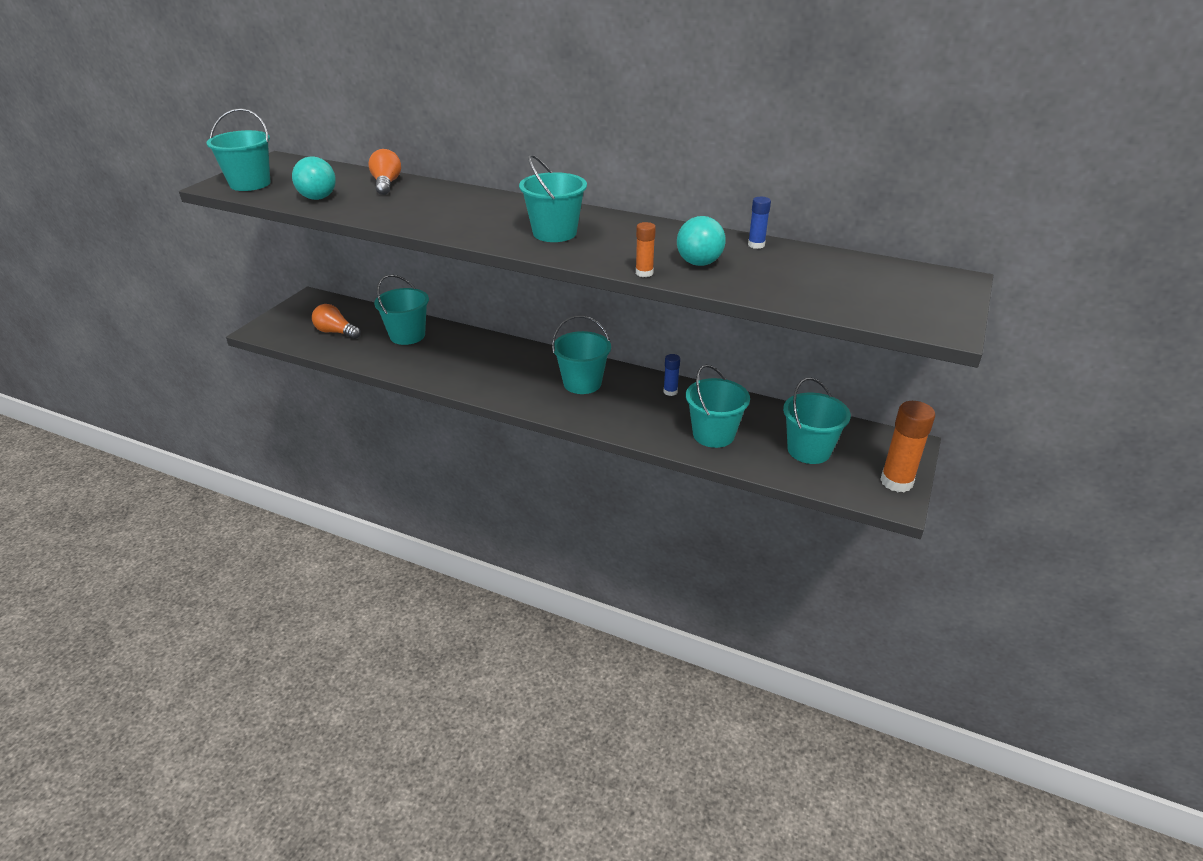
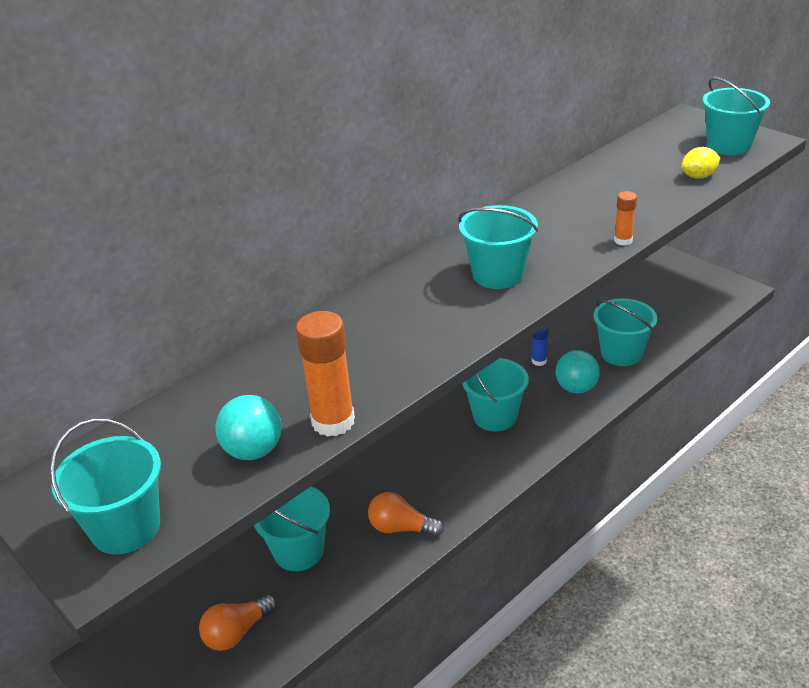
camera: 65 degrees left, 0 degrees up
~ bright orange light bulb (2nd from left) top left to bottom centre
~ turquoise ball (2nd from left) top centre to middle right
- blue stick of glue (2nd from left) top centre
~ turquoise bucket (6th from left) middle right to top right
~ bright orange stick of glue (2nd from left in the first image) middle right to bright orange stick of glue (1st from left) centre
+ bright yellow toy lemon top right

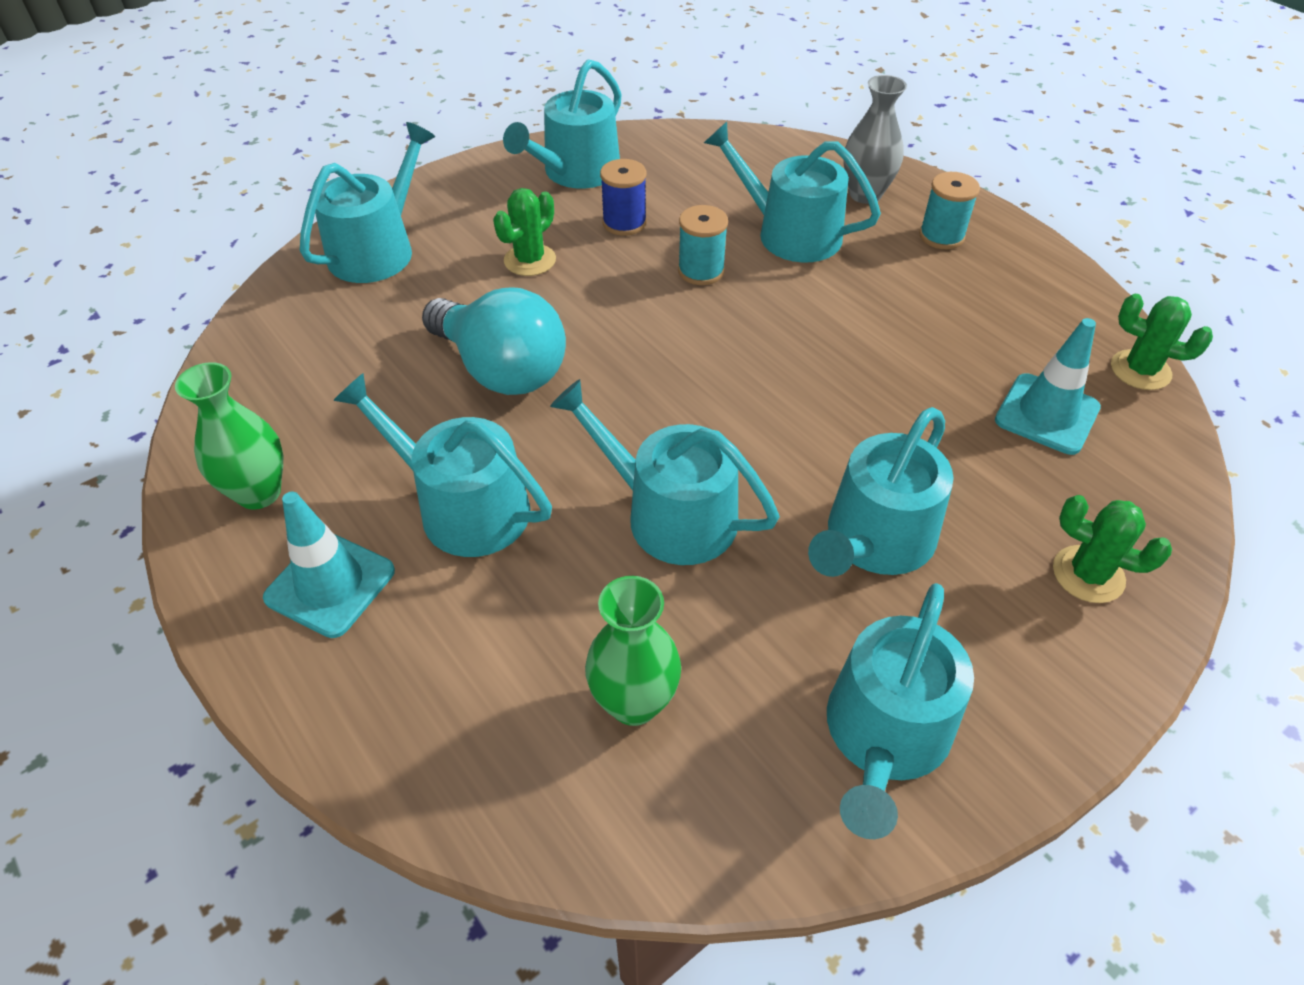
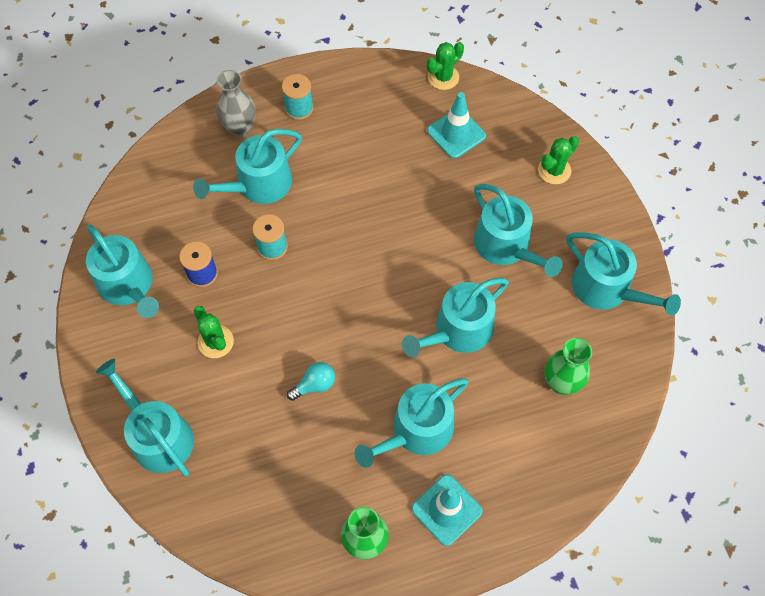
camera: 70 degrees left, 15 degrees up
~ turquoise light bulb centre = centre x0.47

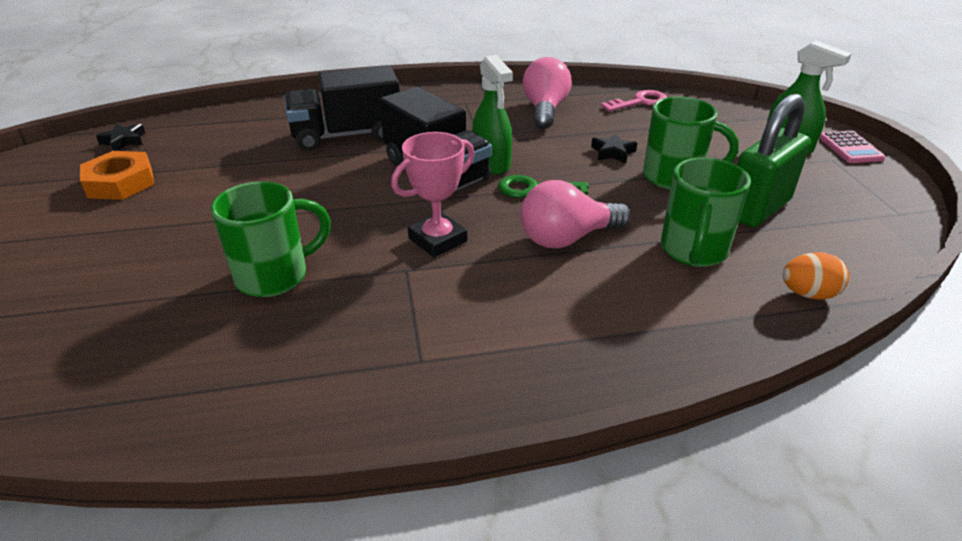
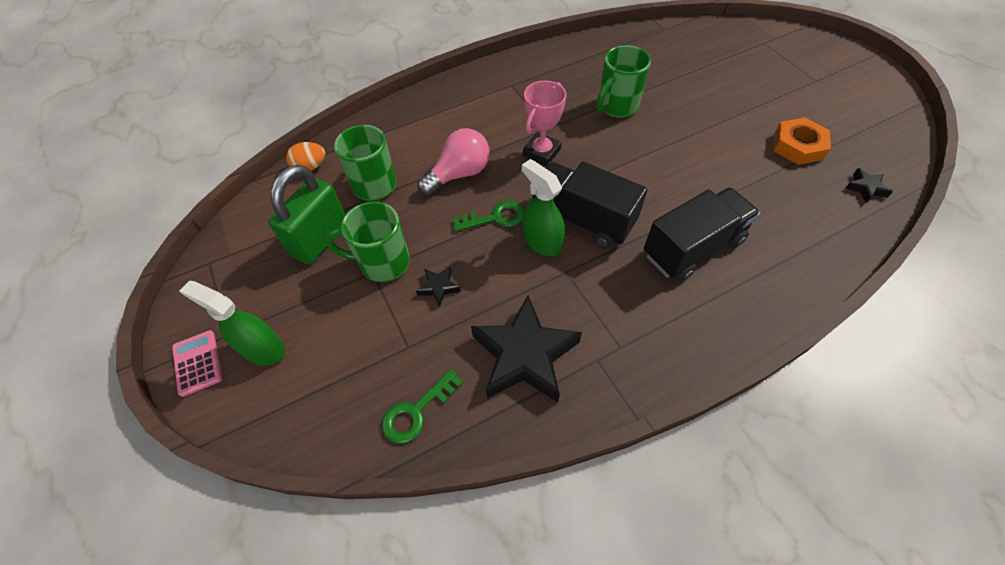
camera: 165 degrees right, 20 degrees up
~ pink light bulb (1st from left) top centre to ebony star shape (2nd from left) centre
~ pink key top centre to green key (1st from left) bottom centre

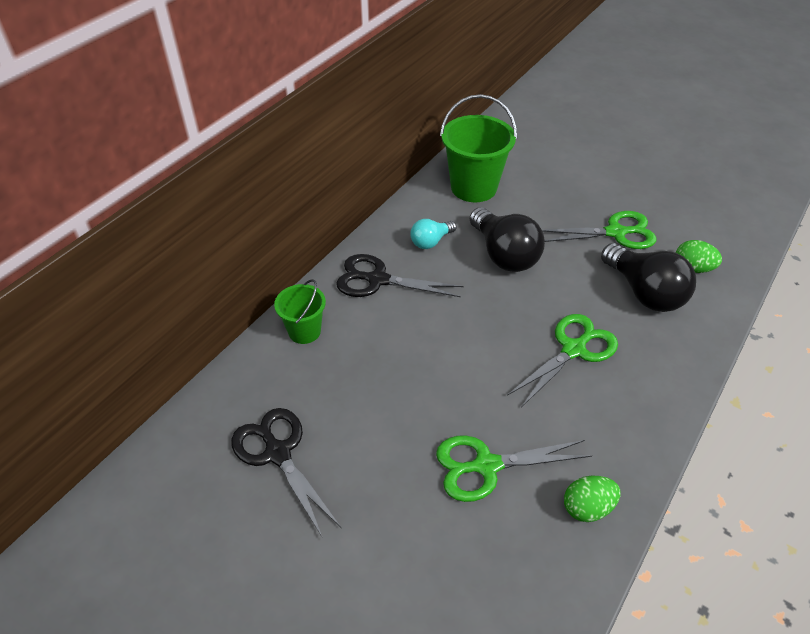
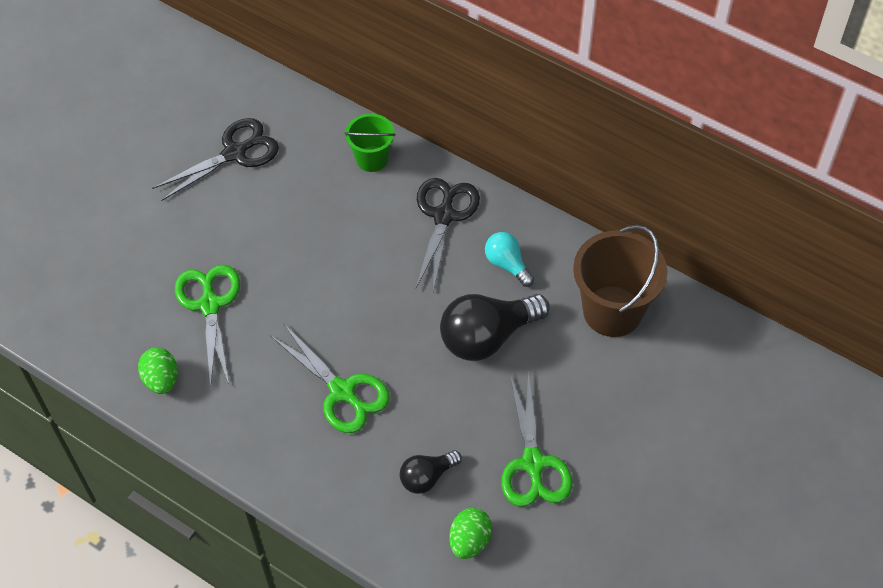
camera: 90 degrees right, 10 degrees up
~ green bucket (2nd from left) top centre to russet bucket middle right
~ ebony light bulb (2nd from left in the first image) middle right = bottom centre x0.55

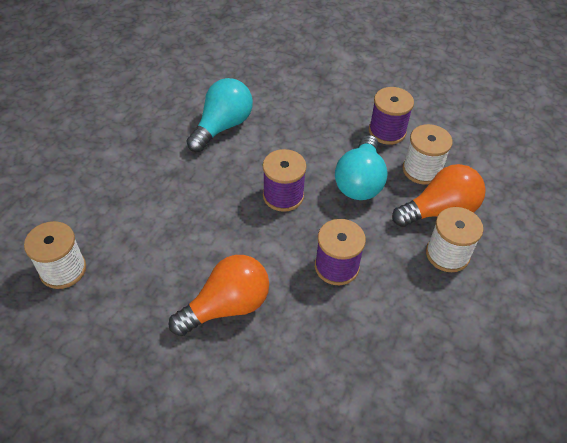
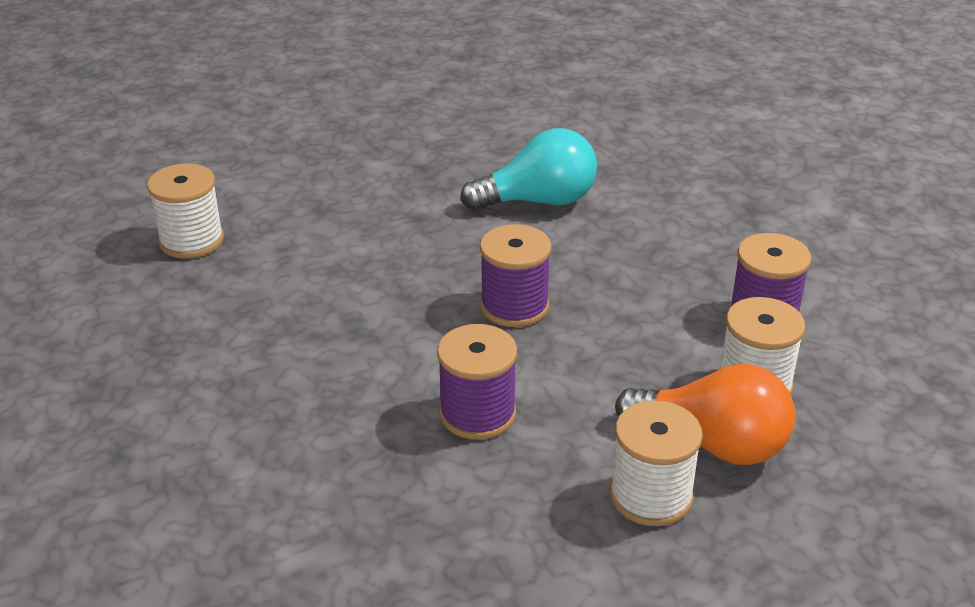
camera: 45 degrees right, 15 degrees down
- bright orange light bulb (1st from left) centre
- turquoise light bulb (2nd from left) centre

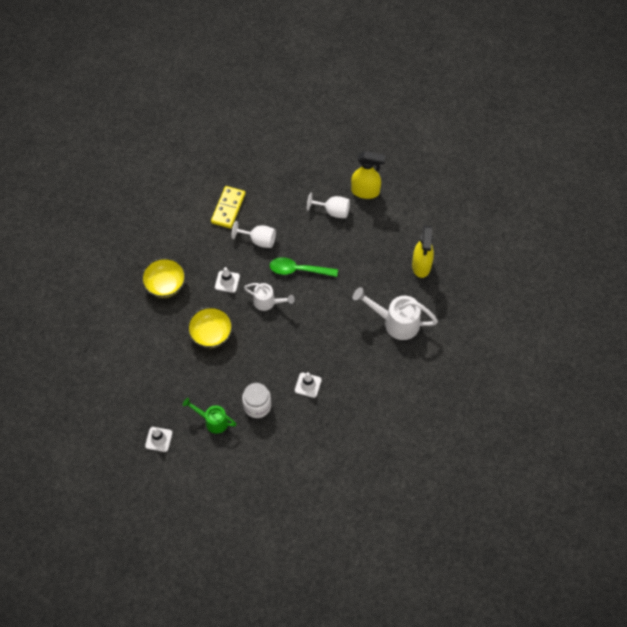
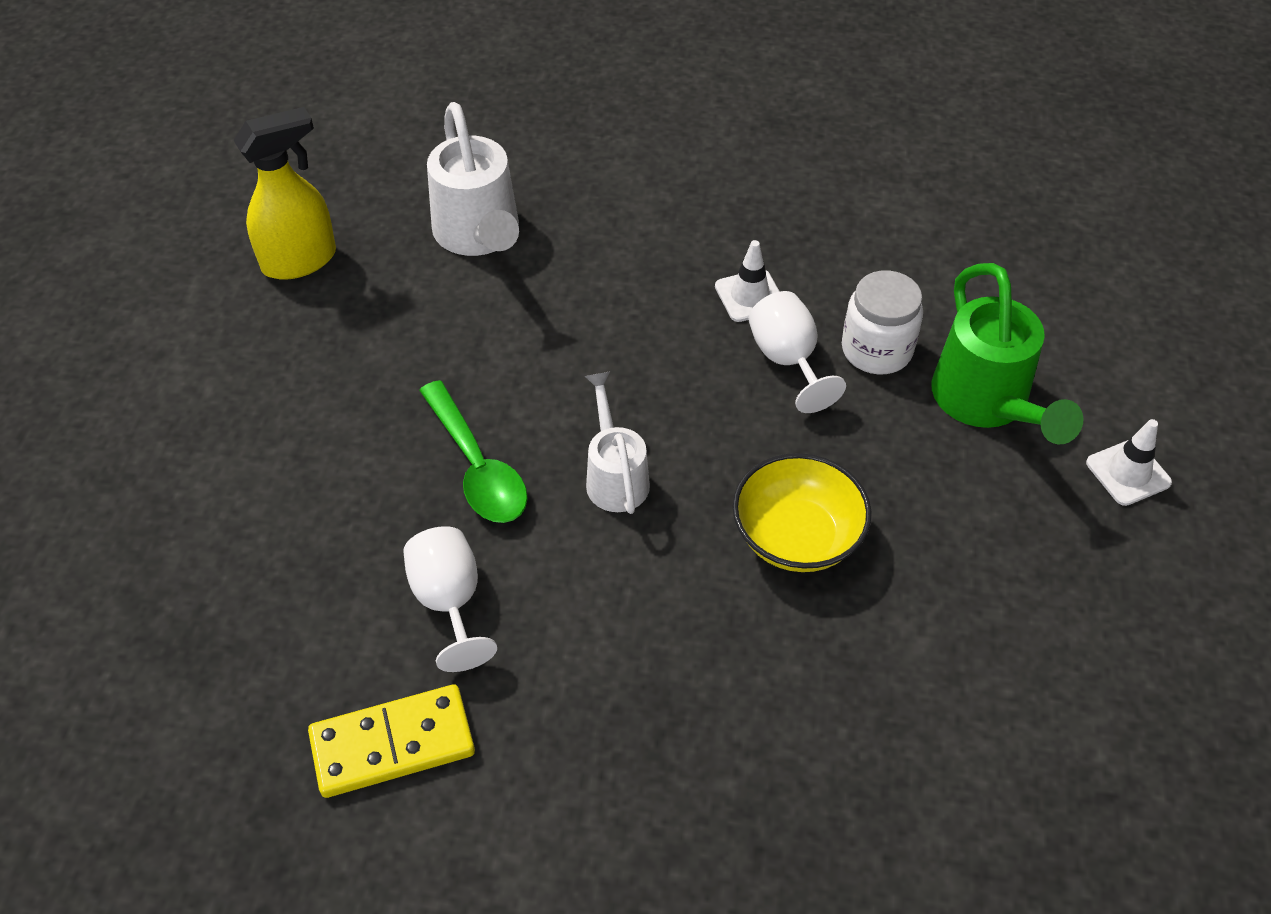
camera: 125 degrees left, 10 degrees down
- bright yellow deep dish (1st from left) middle left
~ green watering pot centre = middle right x1.59
- pure white traffic cone (2nd from left) centre
~ pure white wine glass (2nd from left) top centre to centre
- bright yellow spray cleaner (1st from left) top centre

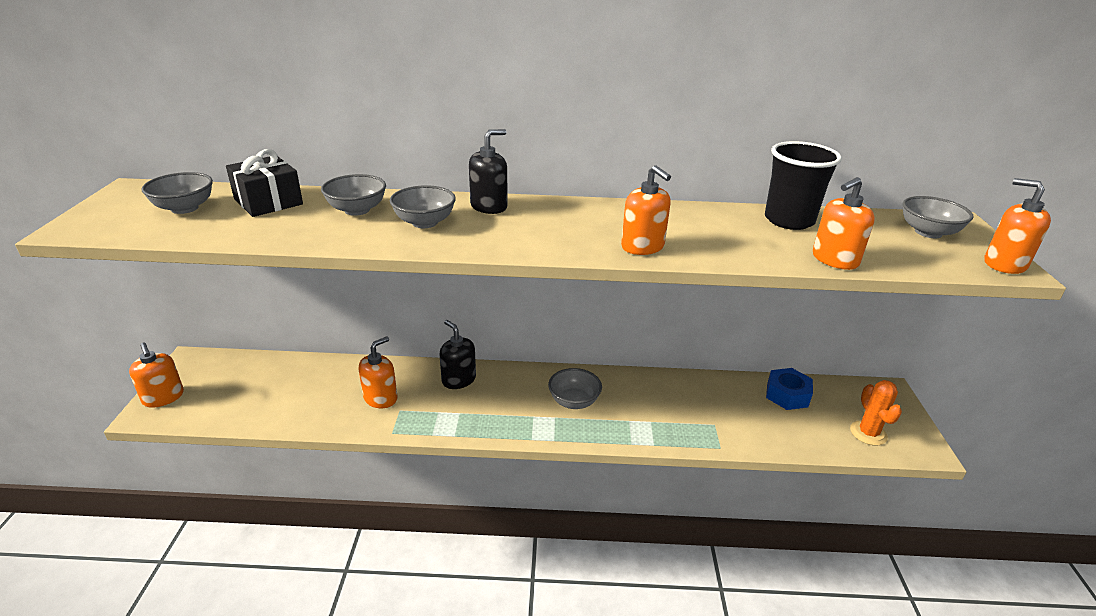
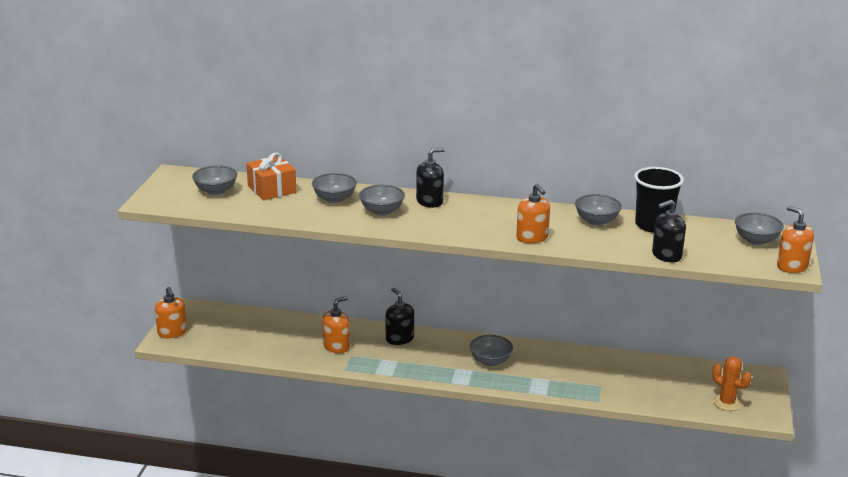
camera: 10 degrees right, 5 degrees down
~ ebony gift top left to bright orange gift middle left
- blue hex nut middle right
~ bright orange soap dispenser (4th from left) middle right to ebony soap dispenser (3rd from left) middle right
~ bright orange saguaro cactus bottom right = bottom right 45 degrees counterclockwise
+ ash-grey deep dish (5th from left) middle right

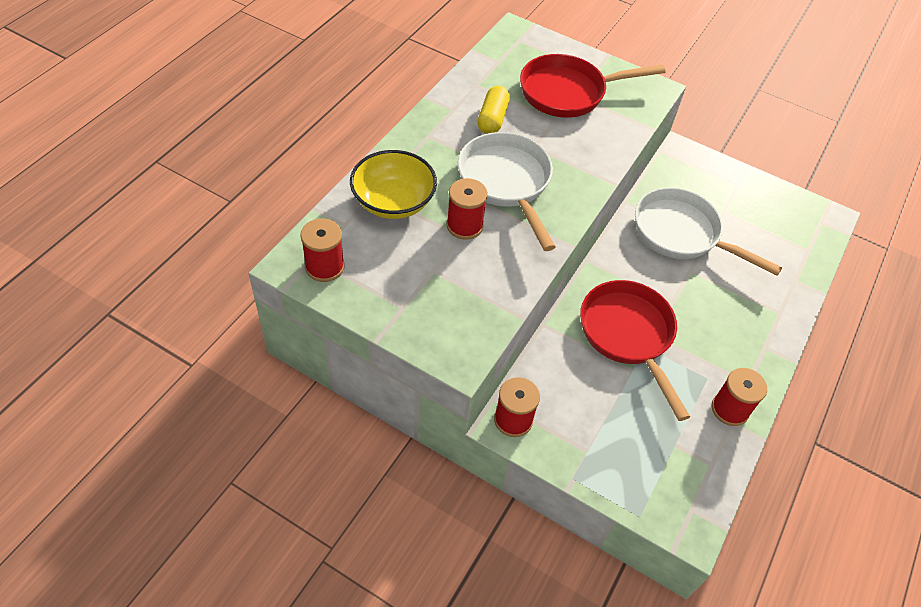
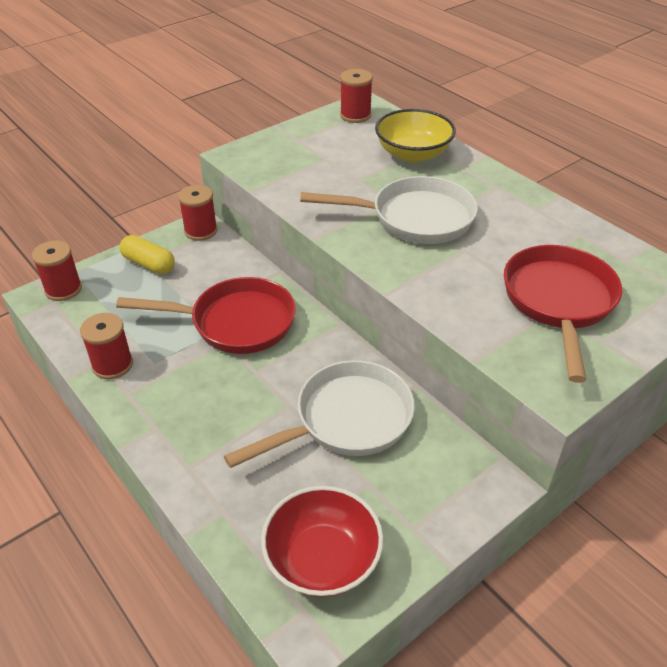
camera: 115 degrees right, 10 degrees down
~ red reel of thread (2nd from left in the first image) centre to red reel of thread (1st from left) middle left
~ bright yellow pill shape top centre to middle left
+ red deep dish bottom centre

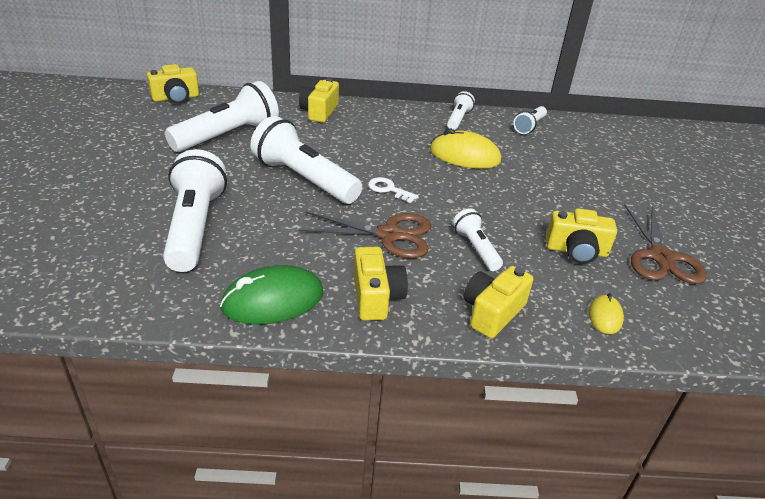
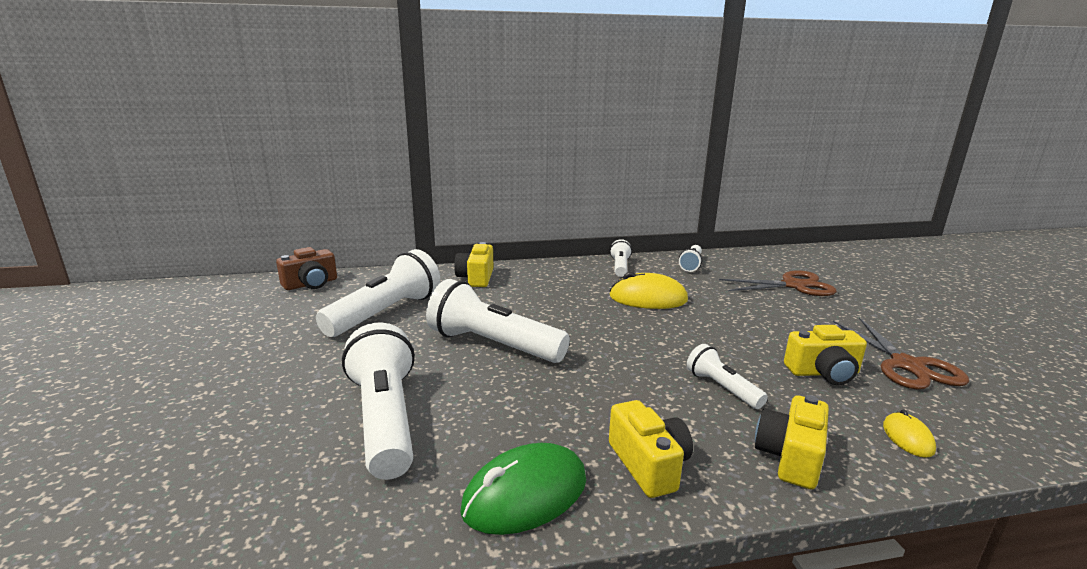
camera: 10 degrees left, 15 degrees down
~ bright yellow compact camera (1st from left) top left to russet compact camera middle left
~ russet shears (1st from left) centre to middle right
- pure white key centre

